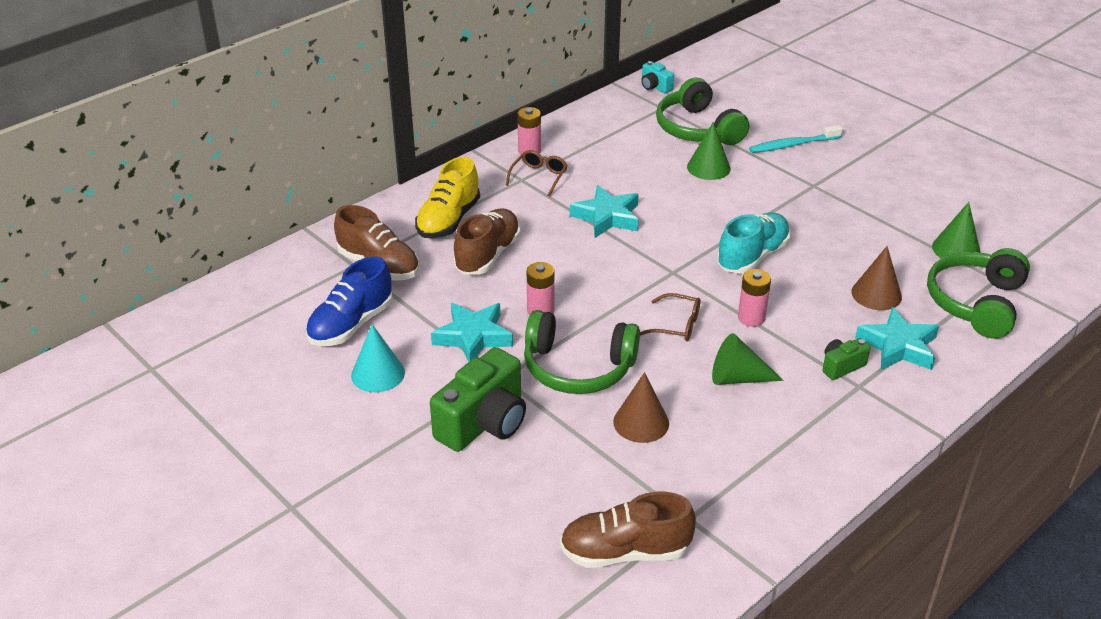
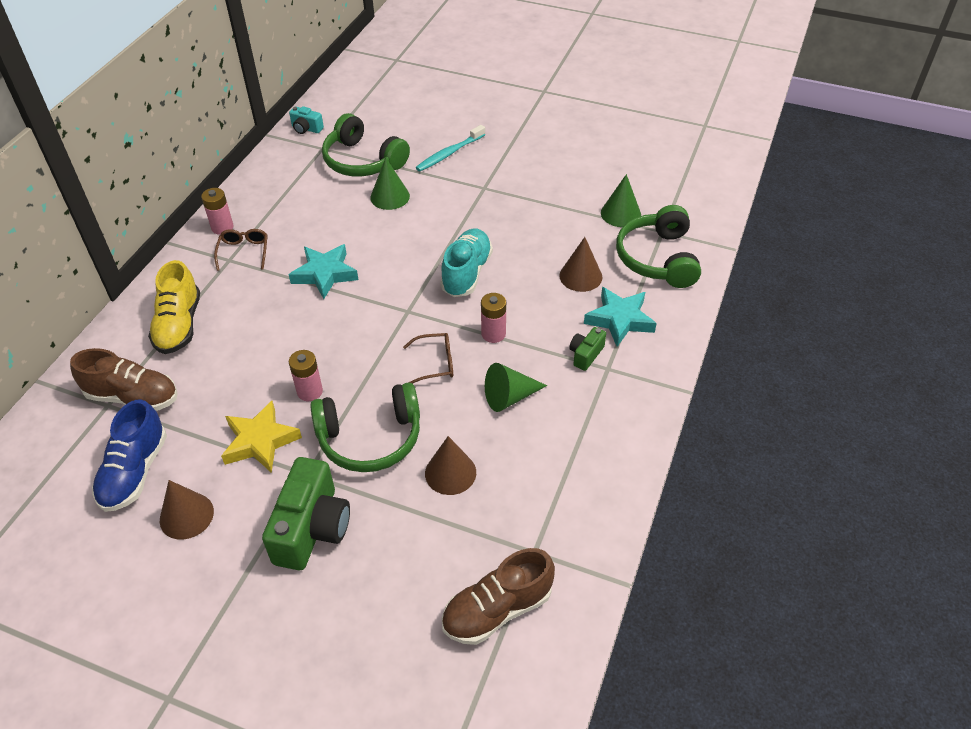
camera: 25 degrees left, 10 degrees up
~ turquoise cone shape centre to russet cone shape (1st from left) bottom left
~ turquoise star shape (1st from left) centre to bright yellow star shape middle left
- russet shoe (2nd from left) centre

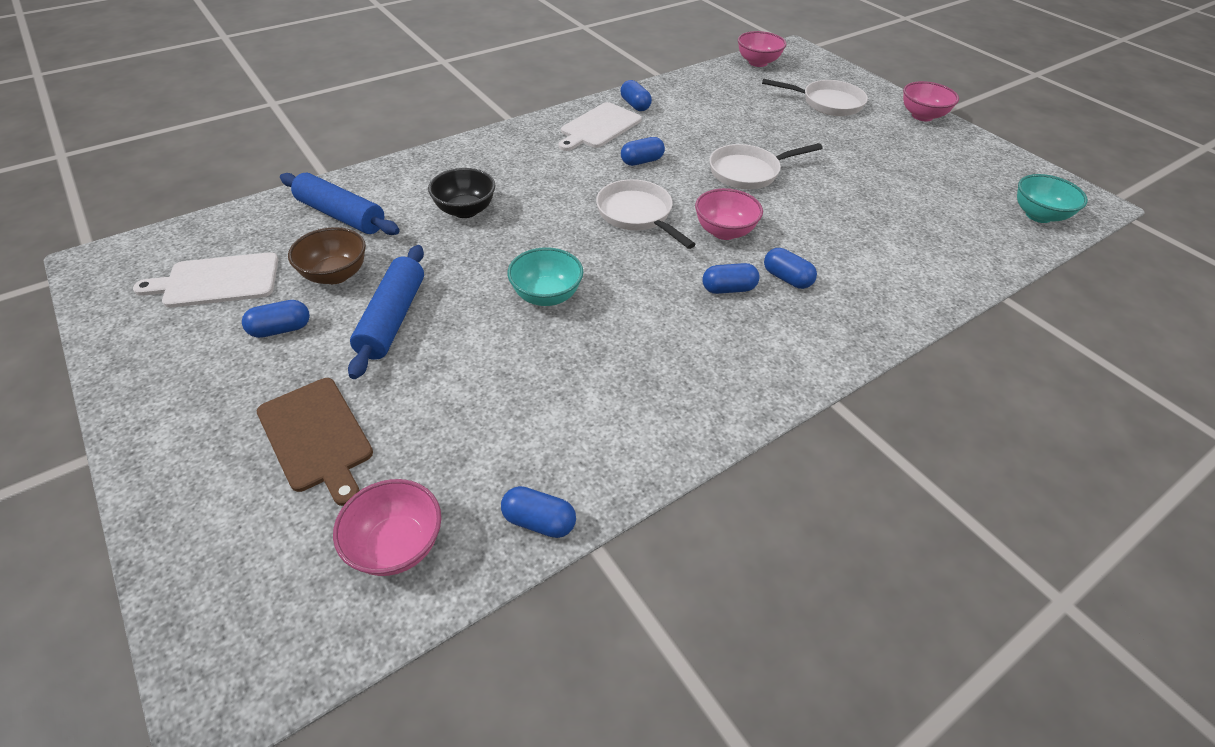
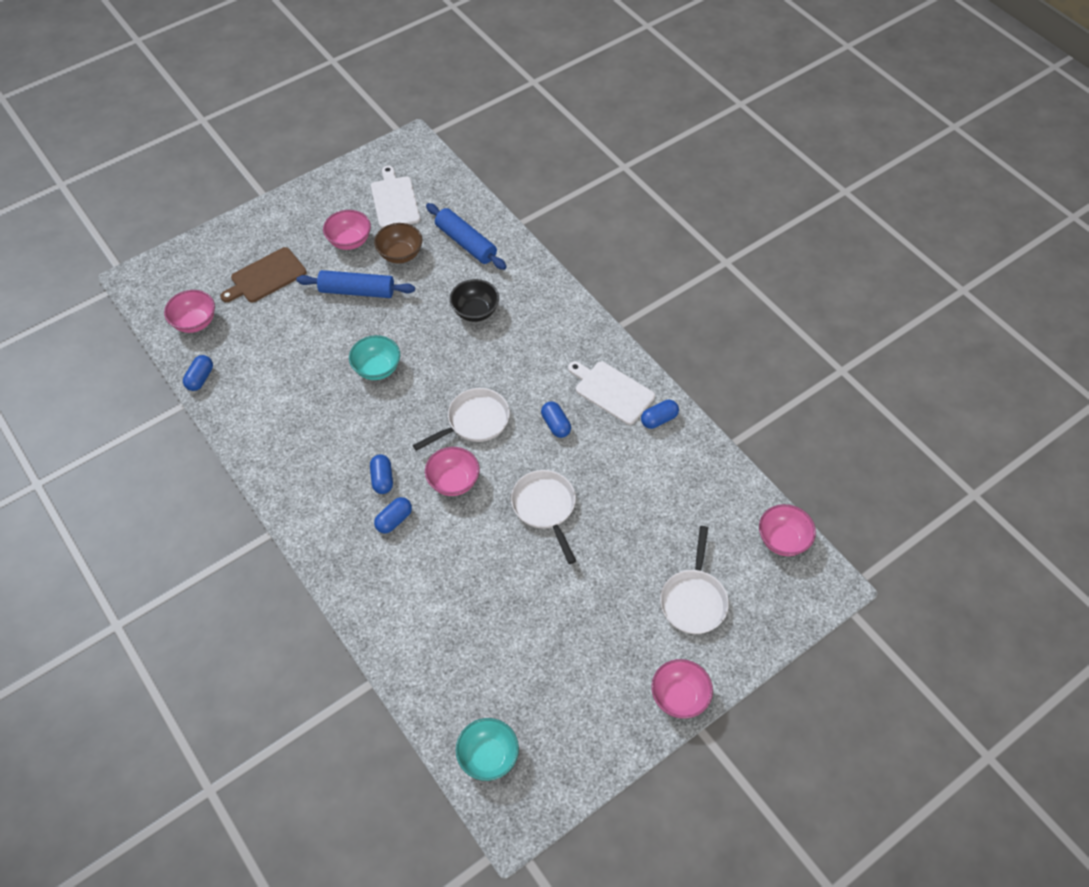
camera: 90 degrees right, 10 degrees up
~ blue pill shape (1st from left) middle left to pink deep dish (2nd from left) top left
~ blue rolling pin (1st from left in the first image) top left = top centre 75 degrees counterclockwise

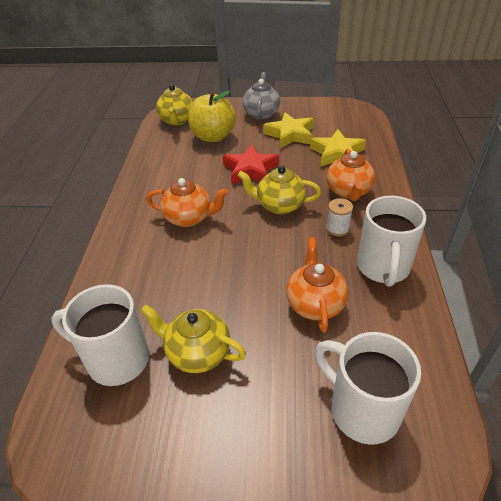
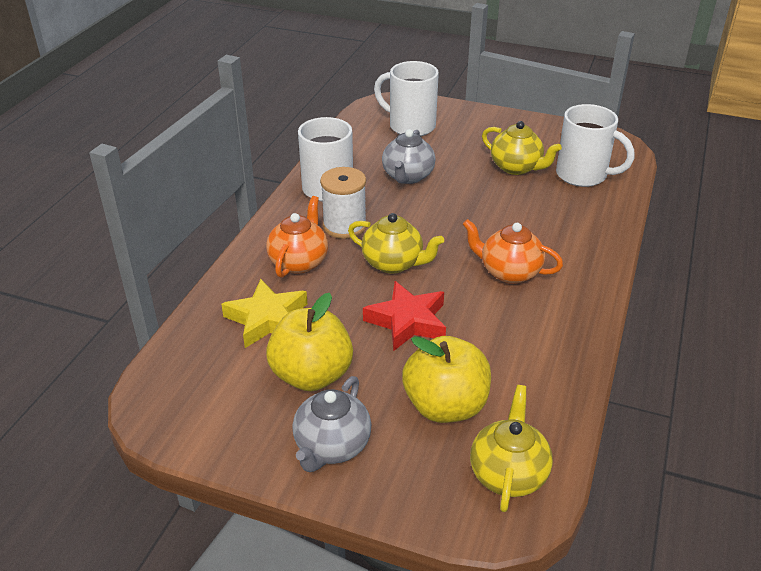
camera: 165 degrees left, 5 degrees down
~ bright yellow star shape (1st from left) top centre to bright yellow apple fruit (1st from left) centre
~ bright orange teapot (2nd from left) centre to ash-grey teapot (2nd from left) top centre
~ pure white coffee mug (2nd from left) bottom right = top centre 150 degrees clockwise
~ pure white reel of thread middle right = centre x1.67

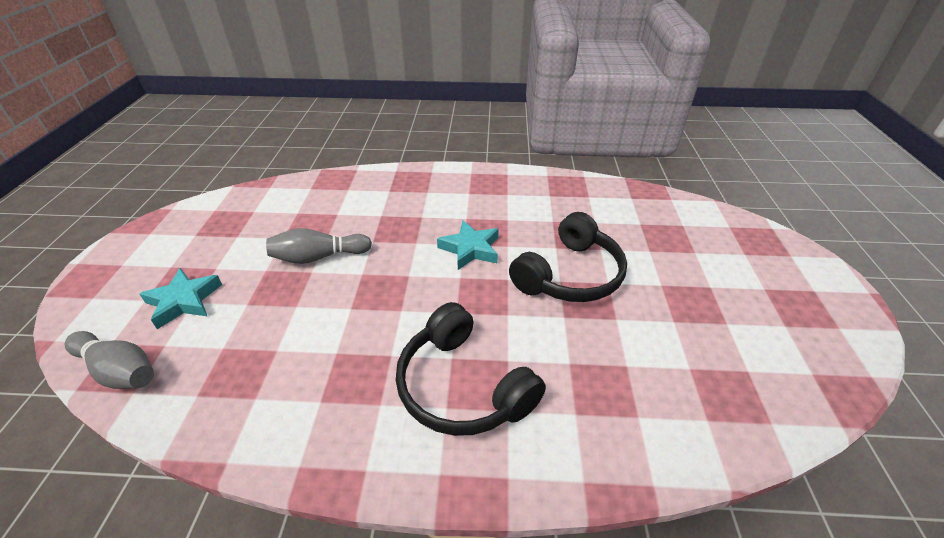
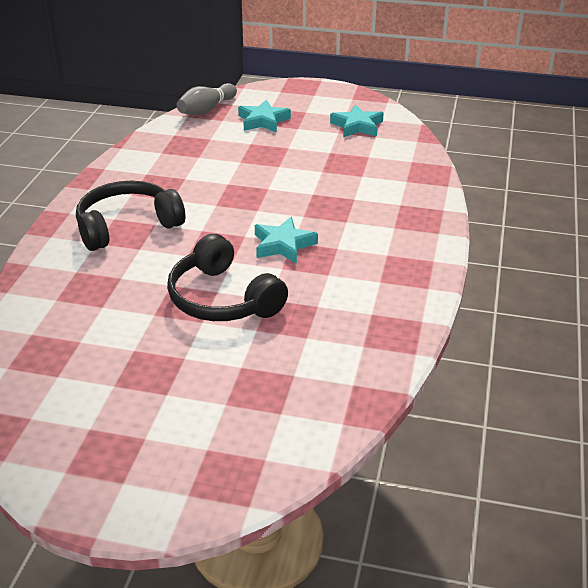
camera: 100 degrees right, 5 degrees down
- ash-grey skittle (2nd from left) centre
+ turquoise star shape (3rd from left) top centre

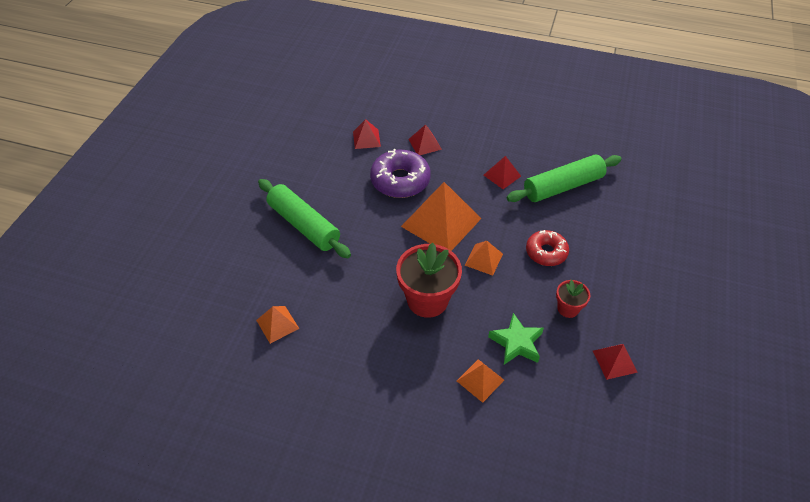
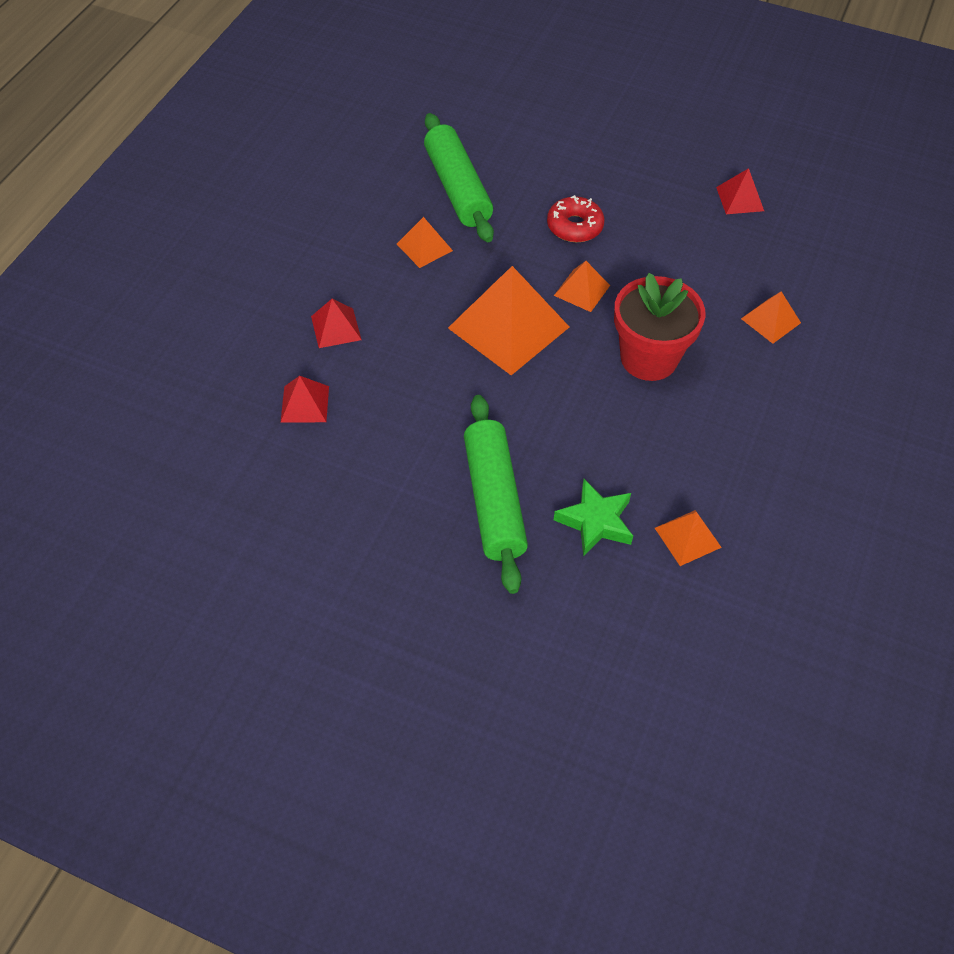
camera: 85 degrees left, 5 degrees up
~ green rolling pin (1st from left in the first image) centre = centre 60 degrees counterclockwise
- royal purple donut centre
~ red pyramid shape (3rd from left) centre to bright orange pyramid shape (1st from left) top centre
~ green star shape bottom centre to centre
- red plant pot (2nd from left) middle right

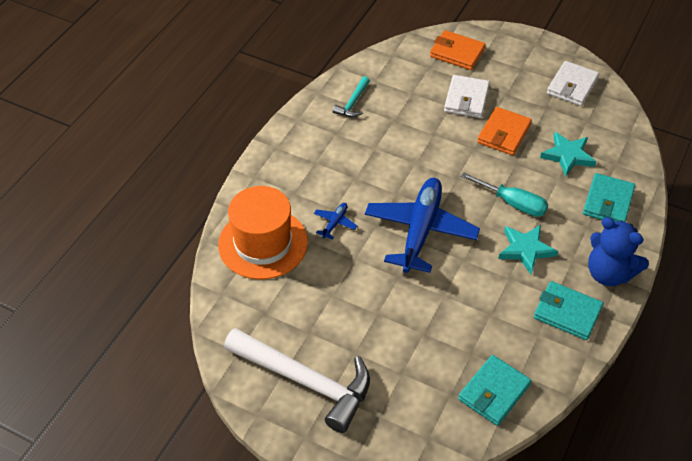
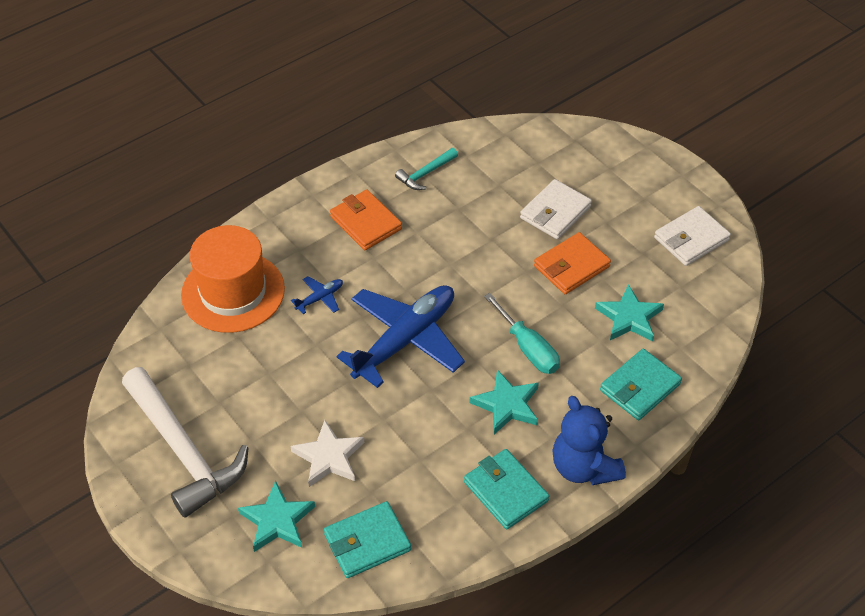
camera: 25 degrees right, 0 degrees up
~ bright orange billfold (1st from left) top centre to centre
+ turquoise star shape (1st from left) bottom left
+ pure white star shape bottom centre

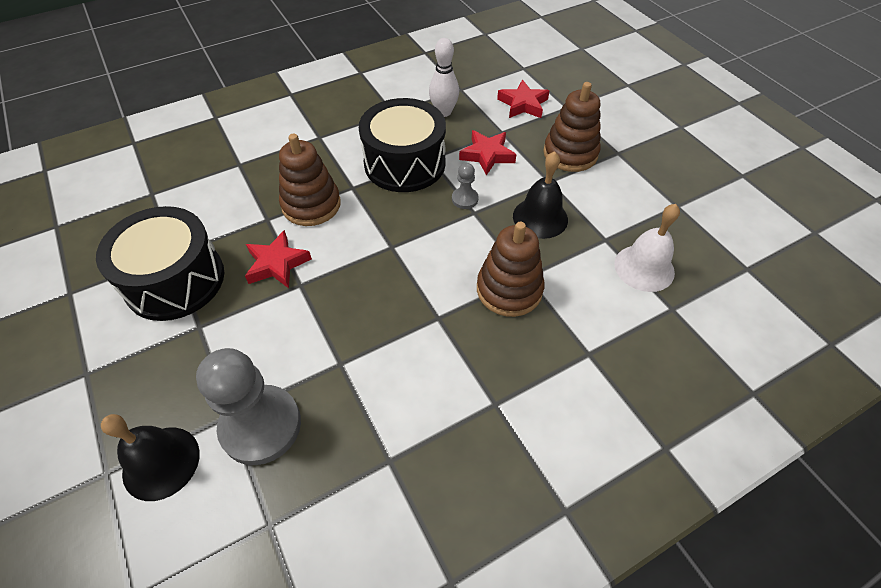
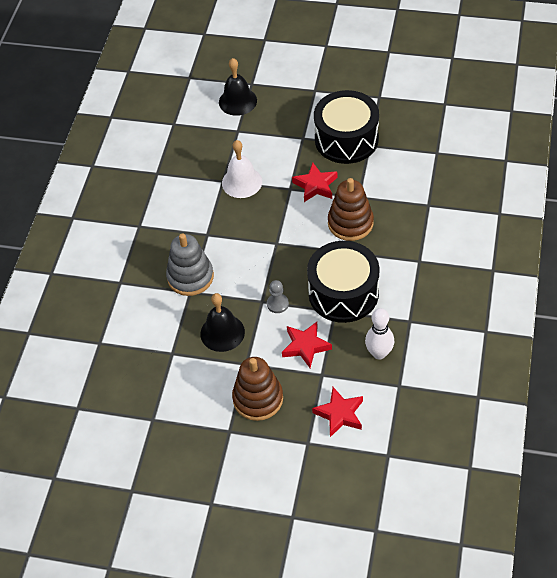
camera: 135 degrees right, 0 degrees up
- ash-grey pawn (1st from left) bottom left
~ russet ring stacker (2nd from left) centre to ash-grey ring stacker centre
~ pure white school bell middle right to top centre

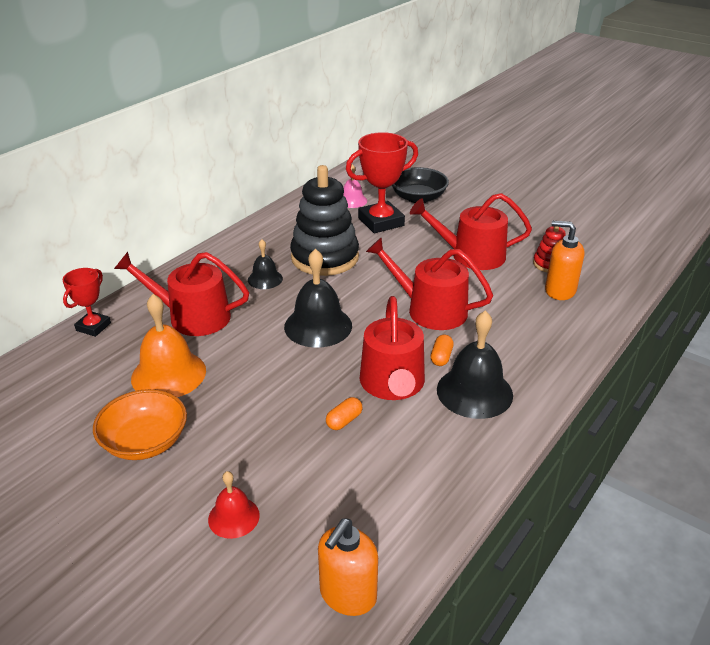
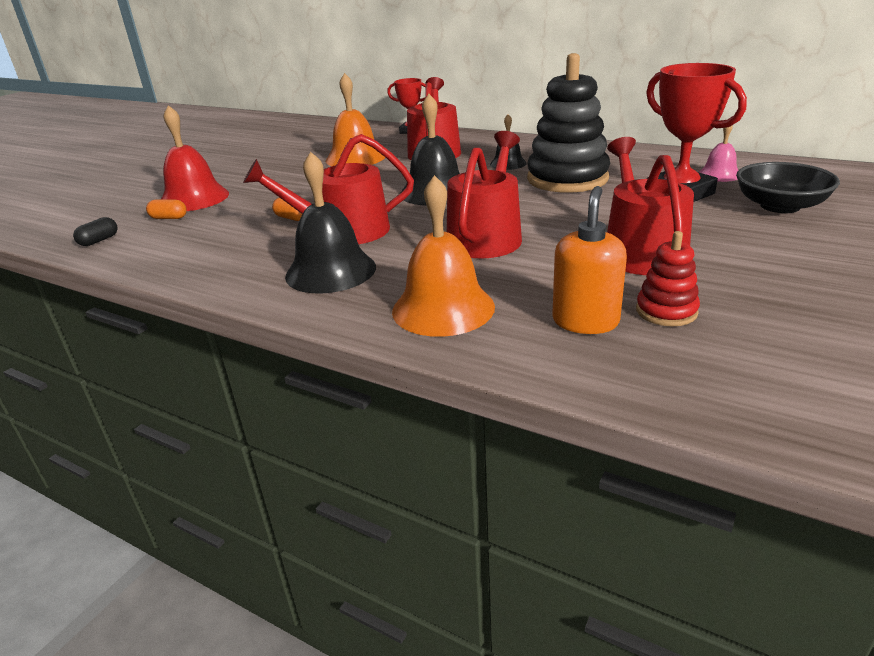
camera: 85 degrees right, 5 degrees down
- bright orange deep dish middle left
~ red school bell bottom left = top left x1.78
~ bright orange soap dispenser (1st from left) bottom centre to ebony pill shape middle left
~ bright orange pill shape (2nd from left in the first image) centre to bright orange pill shape (1st from left) top left
+ bright orange school bell (2nd from left) centre

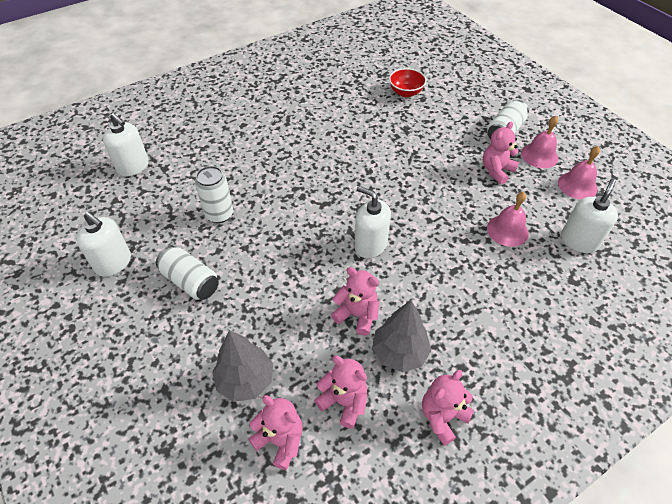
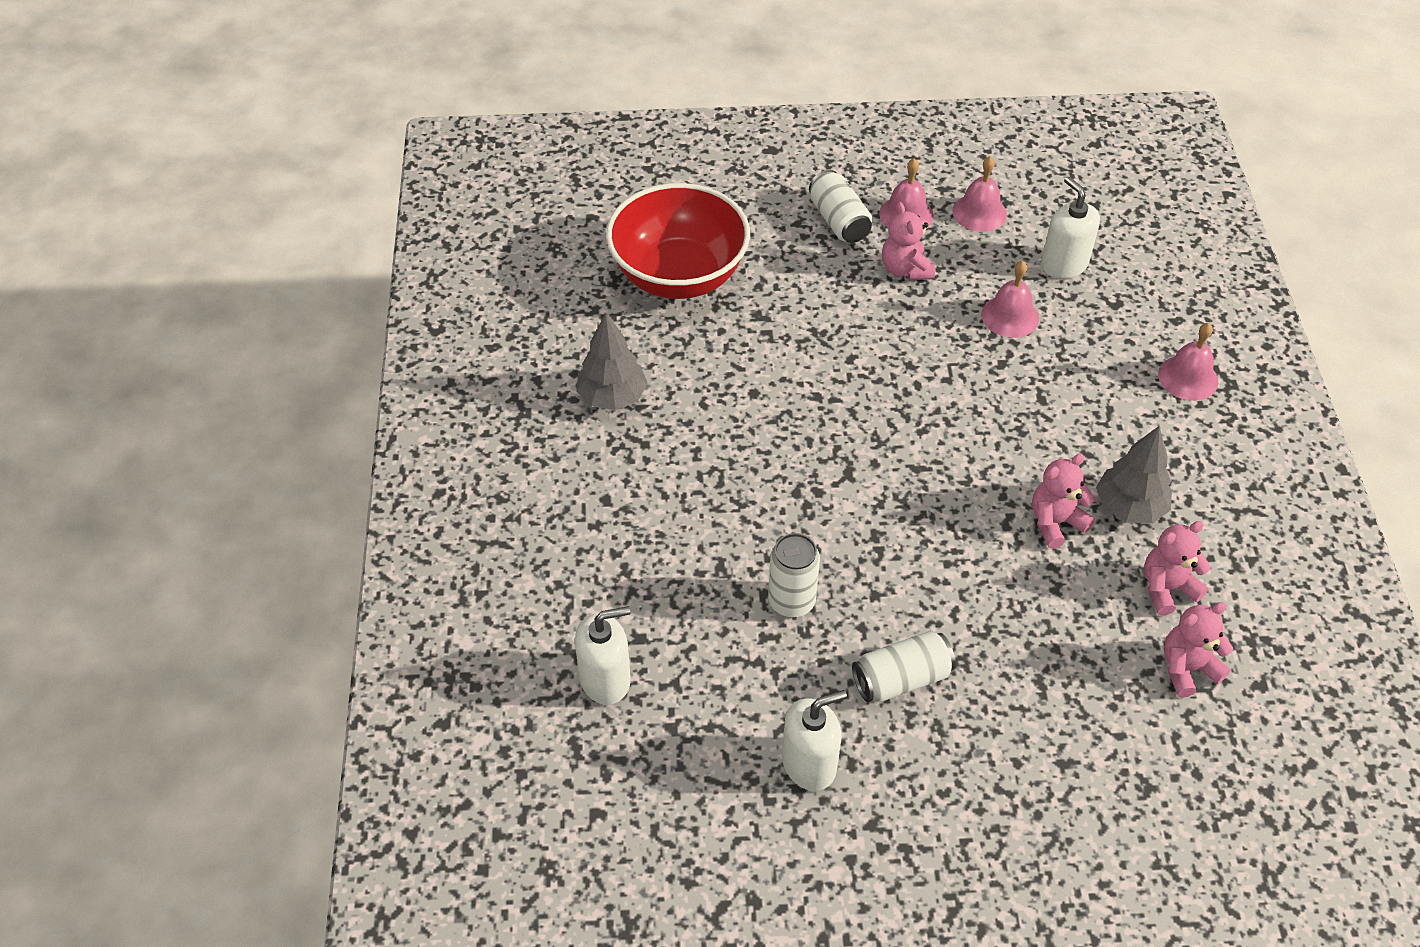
camera: 60 degrees left, 0 degrees up
~ ash-grey tree (1st from left) bottom centre to centre
- pure white soap dispenser (3rd from left) centre
~ red deep dish top centre = top centre x2.22
- pink teddy bear (4th from left) bottom right
+ pink school bell (4th from left) middle right

